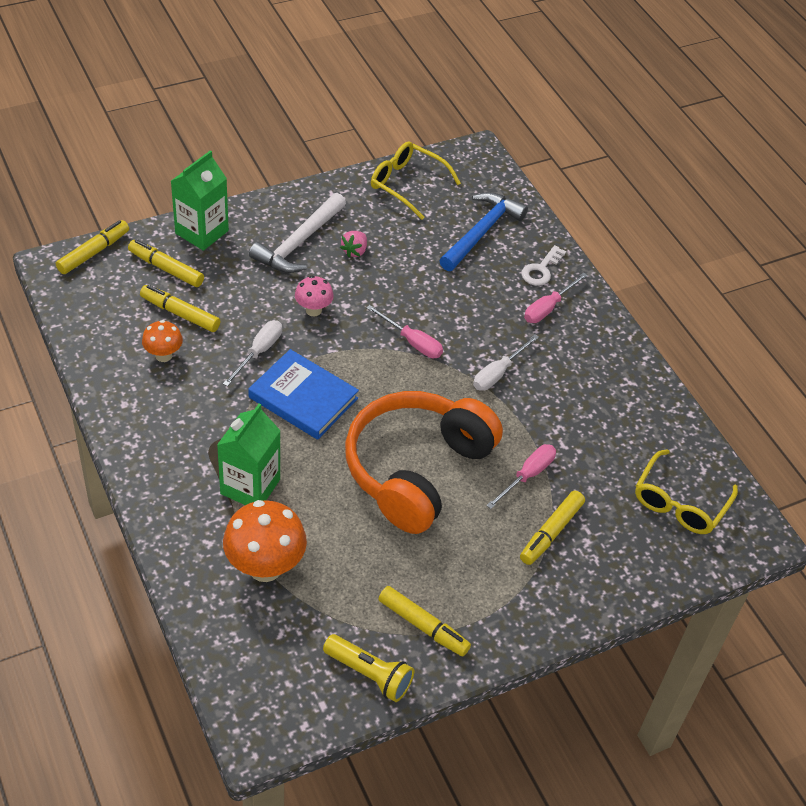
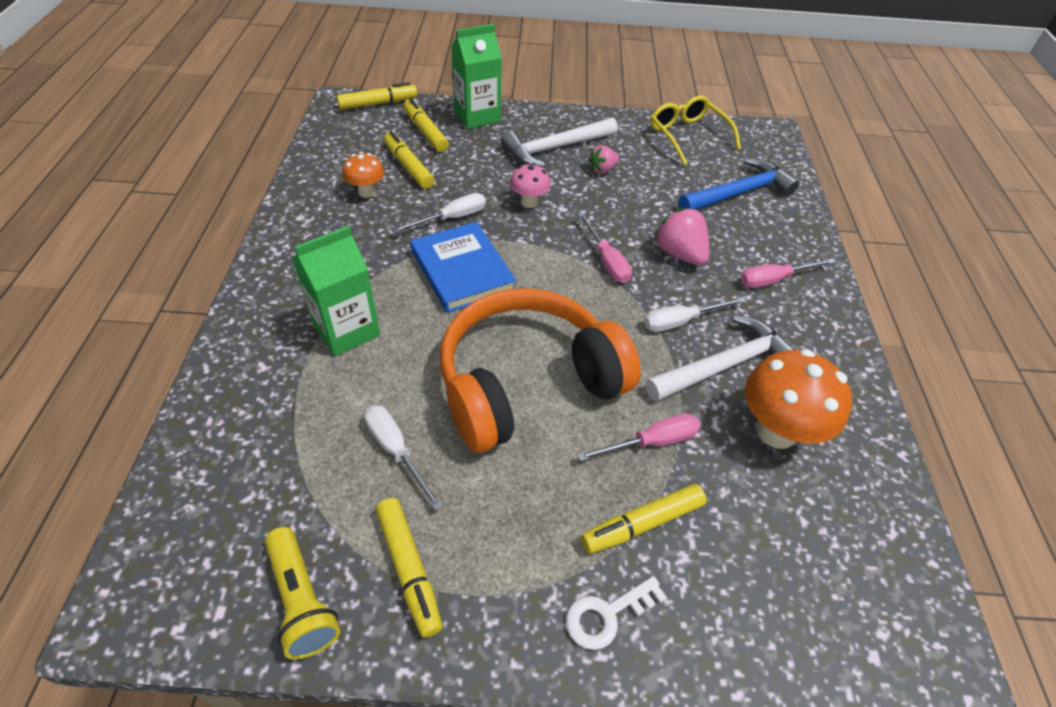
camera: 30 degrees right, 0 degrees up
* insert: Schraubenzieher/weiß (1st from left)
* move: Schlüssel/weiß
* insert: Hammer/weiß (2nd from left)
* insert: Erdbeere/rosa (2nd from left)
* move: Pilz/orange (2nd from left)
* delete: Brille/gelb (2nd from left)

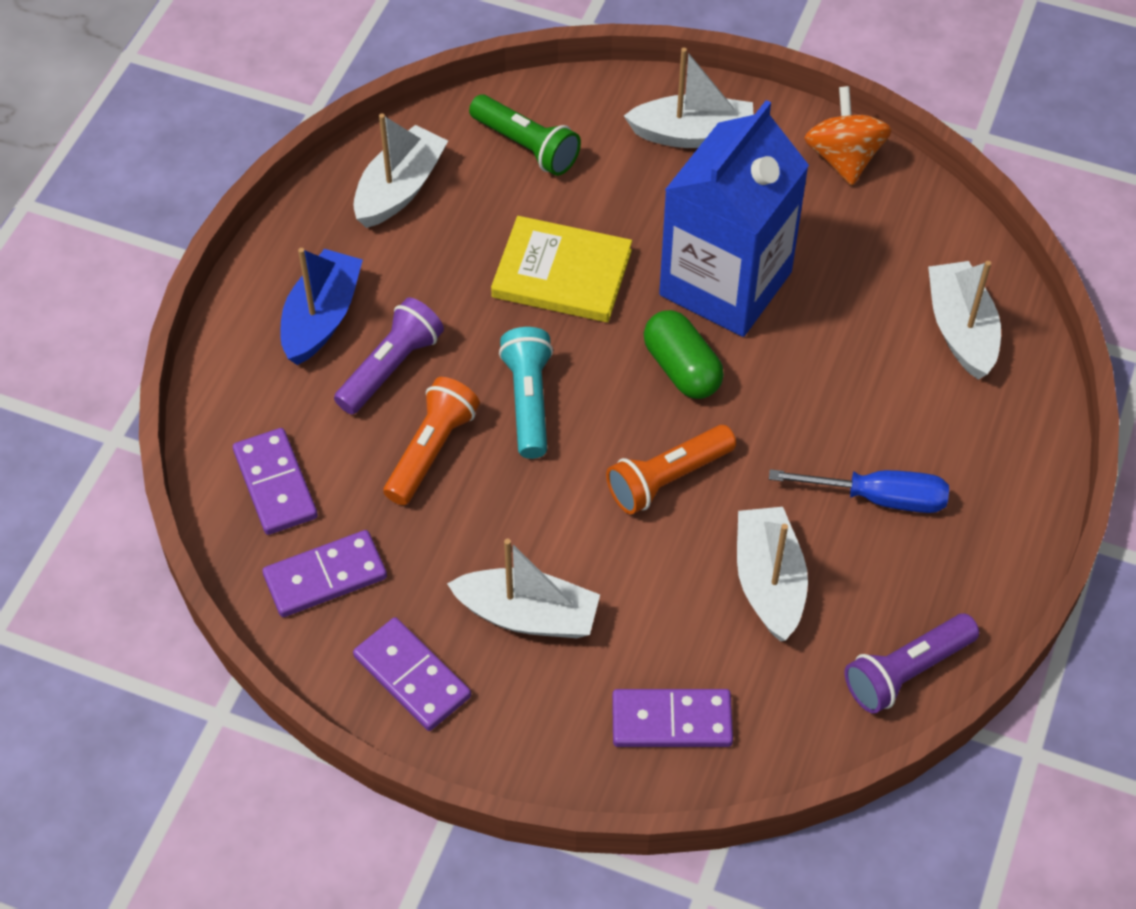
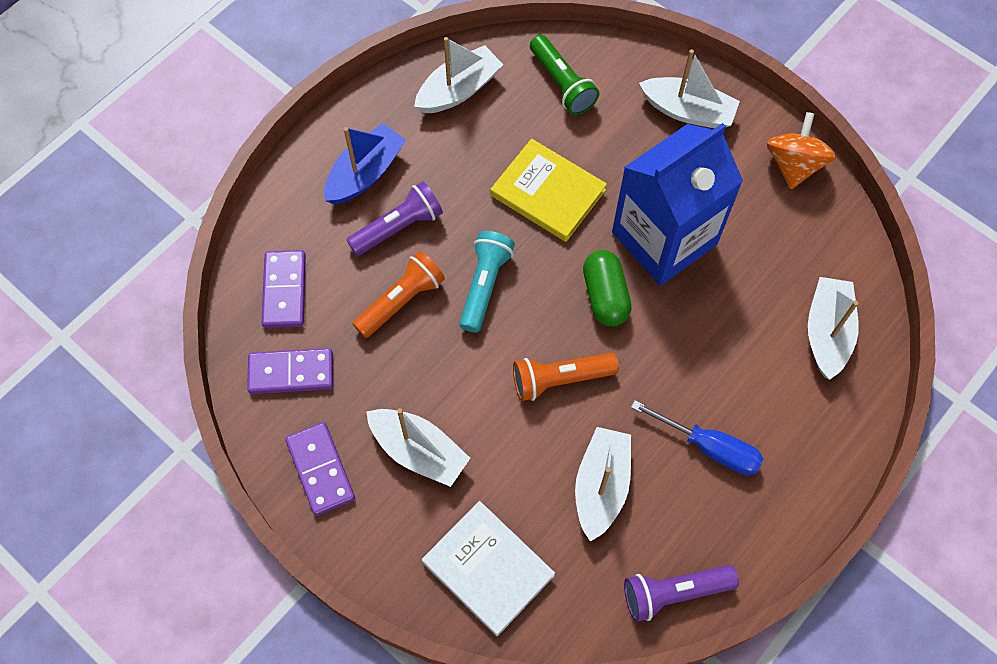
camera: 20 degrees right, 10 degrees up
* replace: Dominostein/lila (4th from left) to Buch/weiß

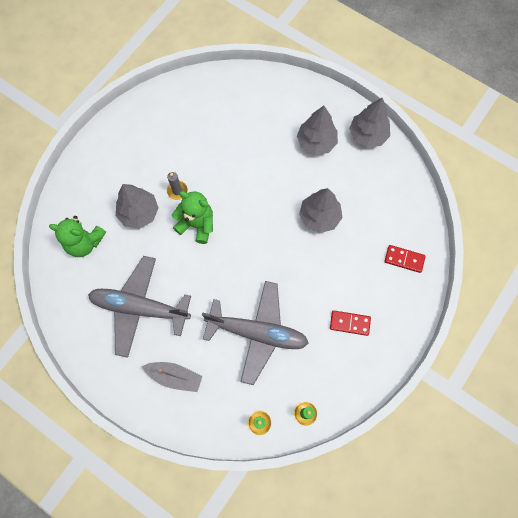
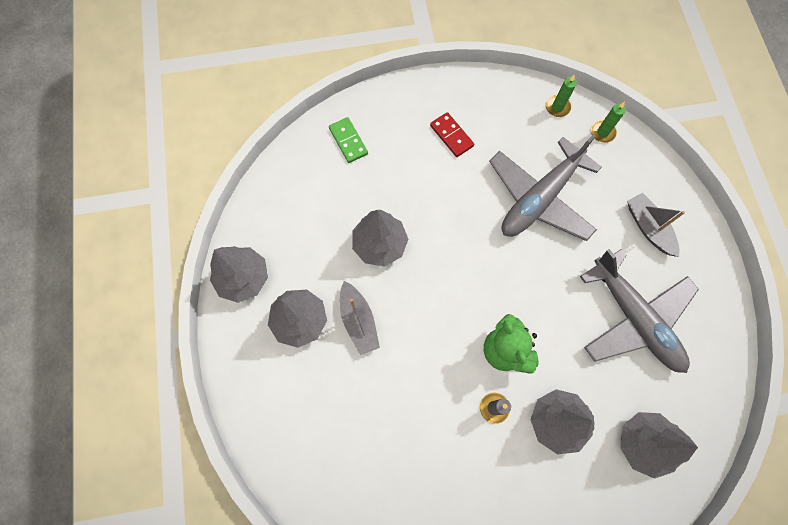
camera: 135 degrees left, 0 degrees up
* recolor: Dominostein/rot (2nd from left) to Dominostein/grün
* insert: Boot/grau (1st from left)
* rotate: Flugzeug/grau (2nd from left in the first image) 105 degrees counterclockwise
* replace: Teddybär/grün (1st from left) to Baum/grau (5th from left)

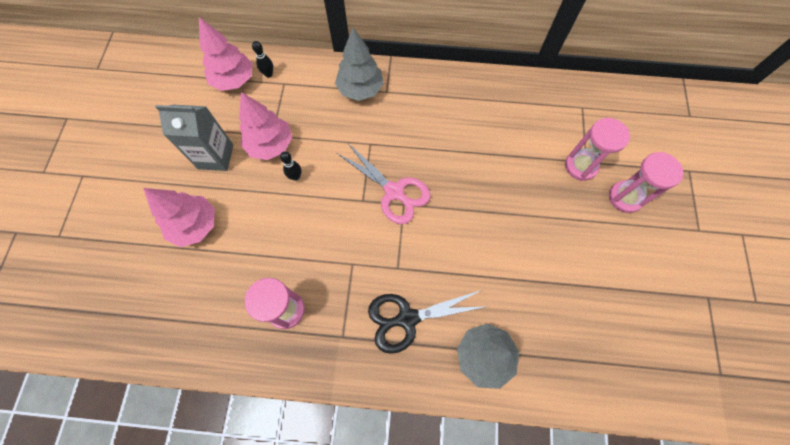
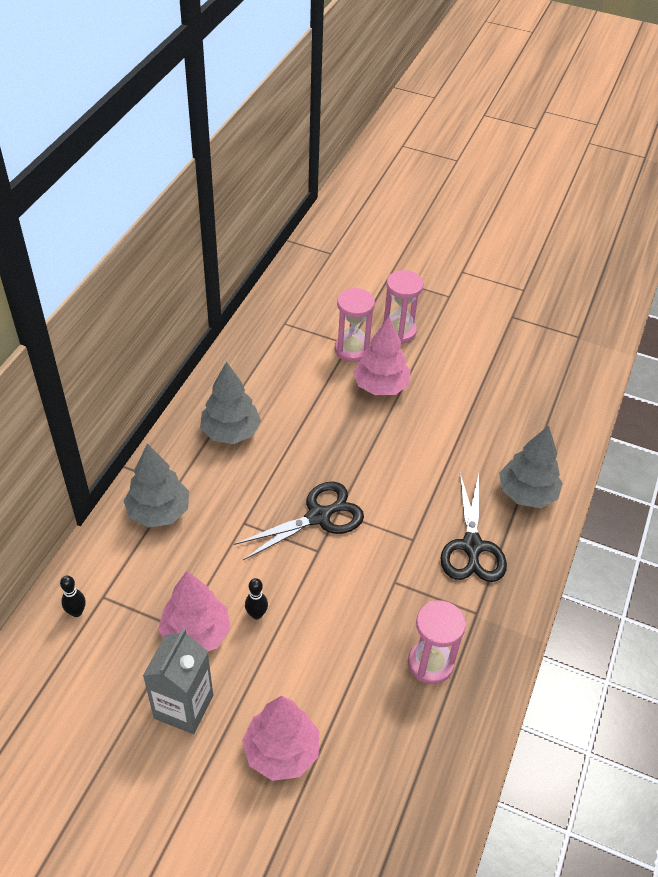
camera: 75 degrees left, 20 degrees down
* insert: Baum/grau (2nd from left)
* recolor: Schere/rosa to Schere/schwarz (1st from left)
* move: Baum/rosa (2nd from left in the first image) to Baum/rosa (3rd from left)

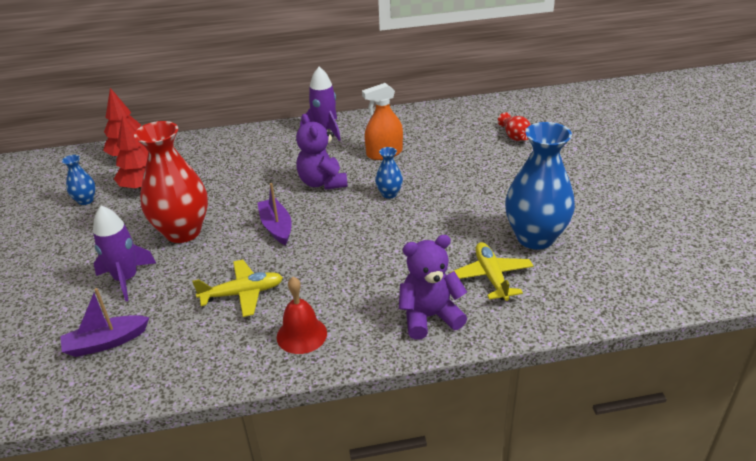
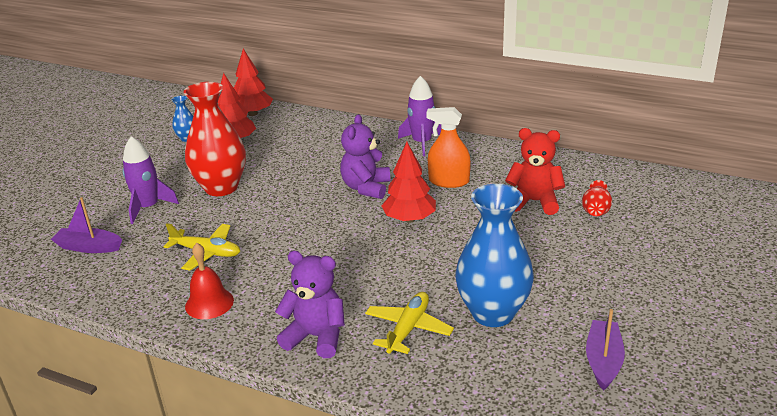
camera: 35 degrees right, 5 degrees down
* replace: Vase/blau (2nd from left) to Baum/rot (3rd from left)
* insert: Teddybär/rot
* move: Boot/lila (2nd from left)

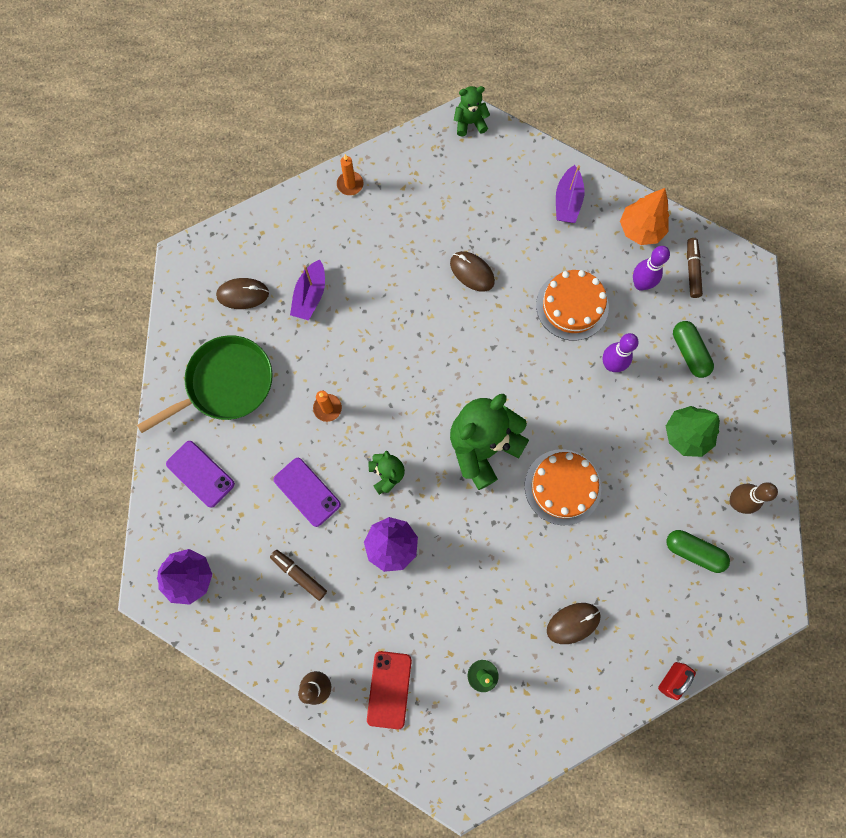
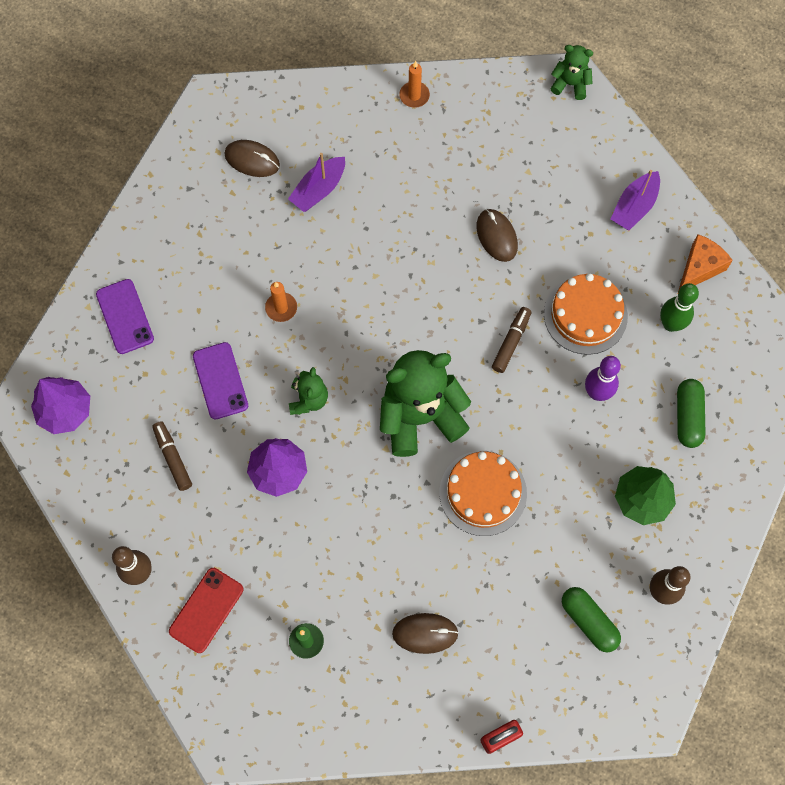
camera: 25 degrees right, 5 degrees down
* move: Filzstift/braun (2nd from left)
* recolor: Bowlingkegel/lila (2nd from left) to Bowlingkegel/grün
* replace: Baum/orange to Käse/orange
* delete: Pfanne/grün

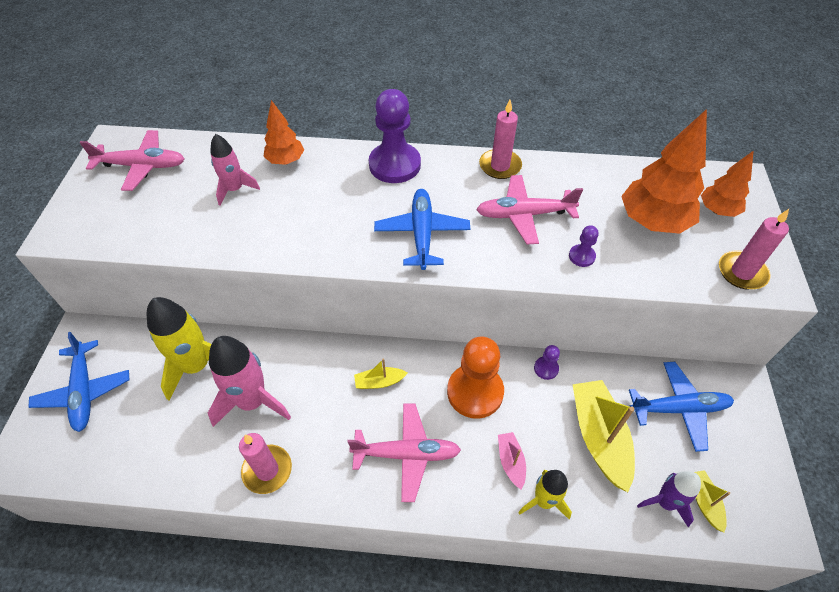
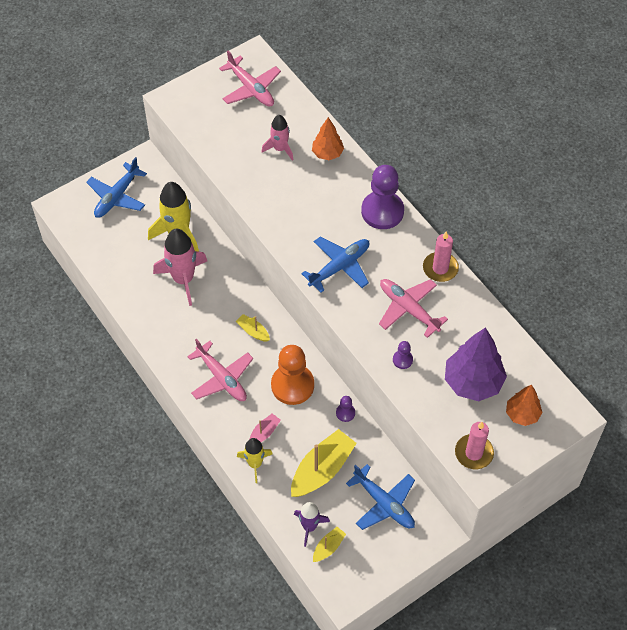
camera: 50 degrees right, 5 degrees up
* recolor: Baum/orange (2nd from left) to Baum/lila
* delete: Kerze/rosa (1st from left)

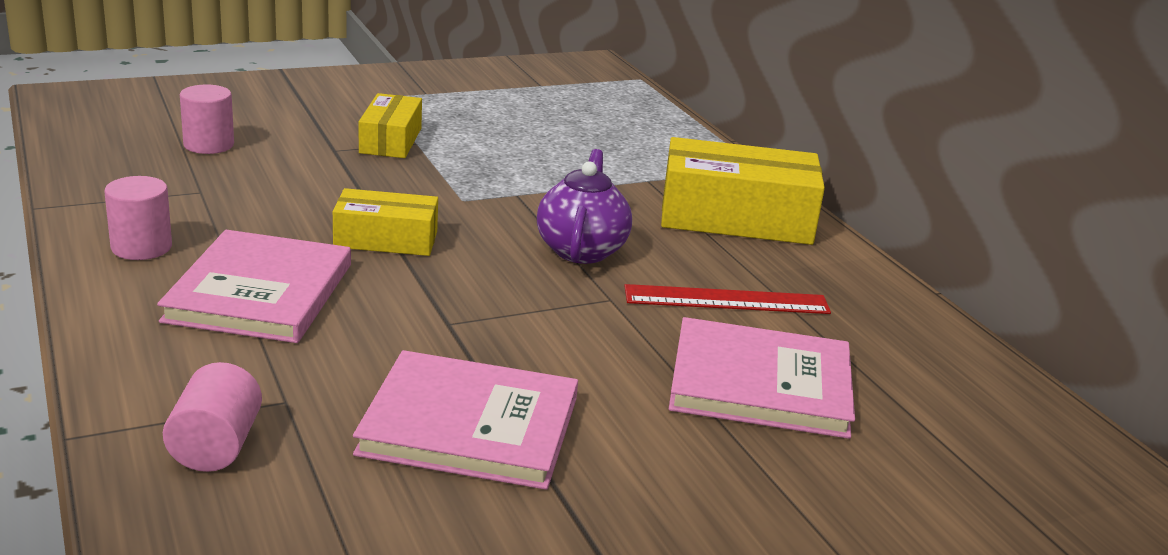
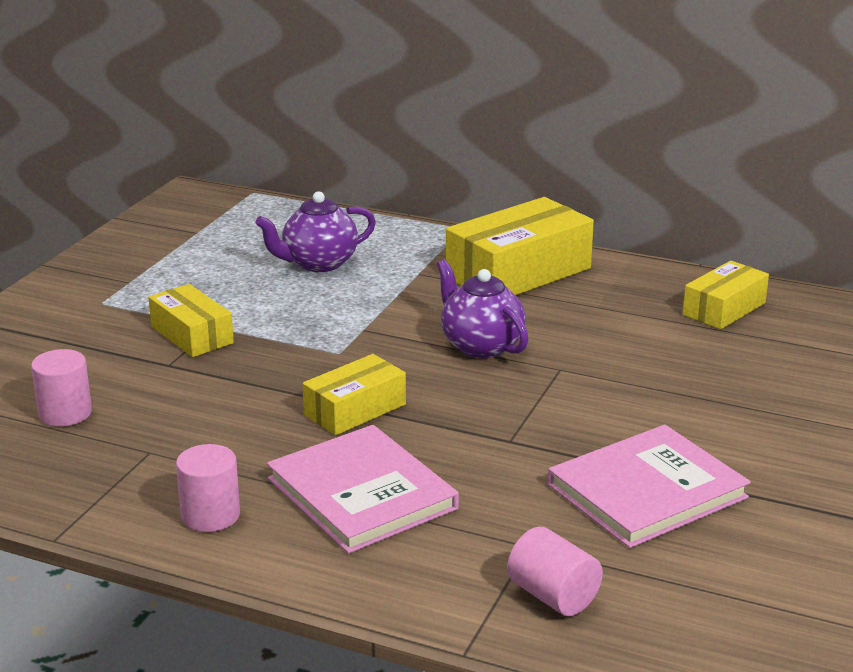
camera: 40 degrees left, 0 degrees up
* insert: Teekanne/lila (1st from left)
* insert: Schachtel/gelb (4th from left)
* delete: Lineal/rot
* delete: Buch/rosa (3rd from left)

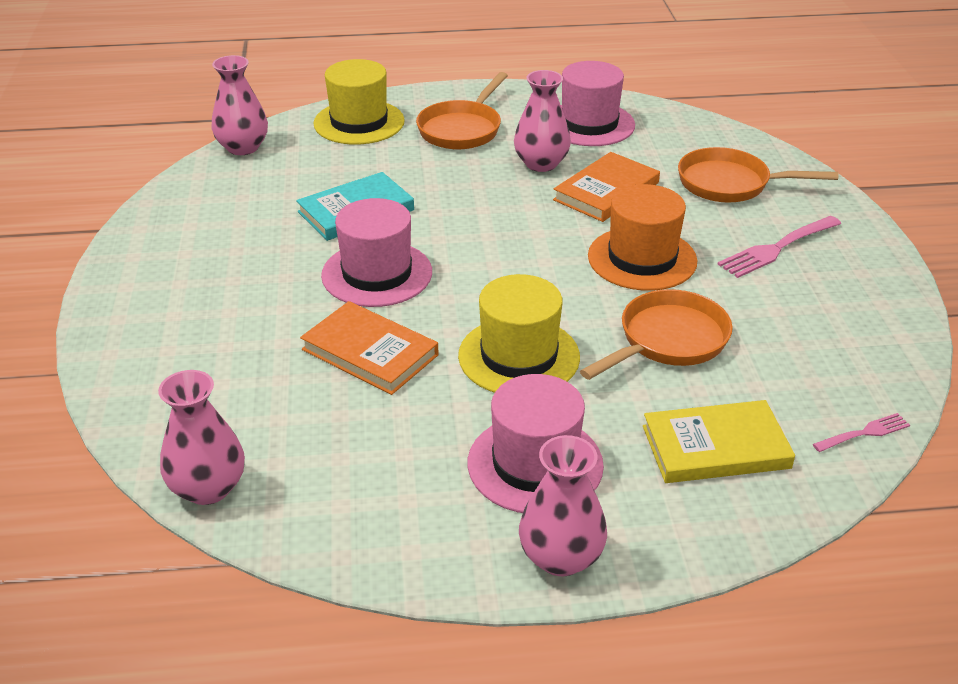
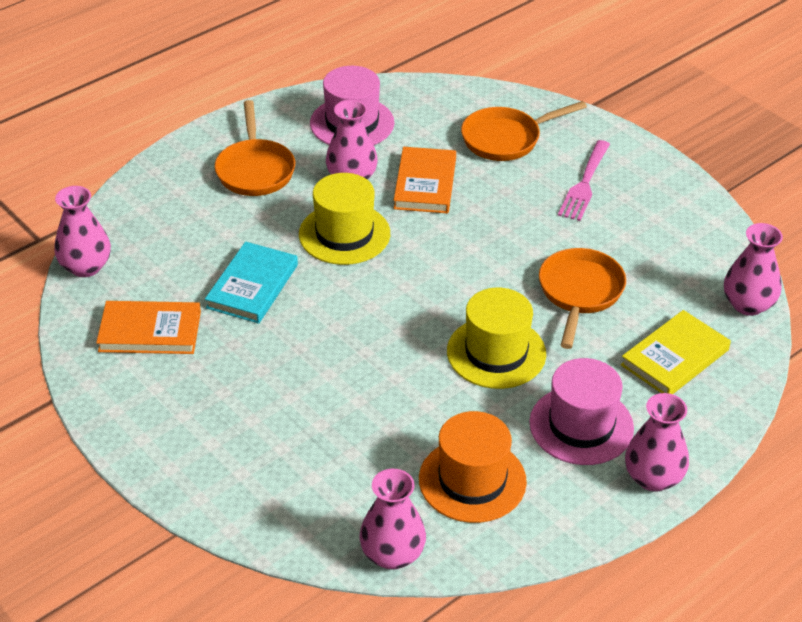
camera: 35 degrees left, 5 degrees up
* move: Buch/orange (1st from left)
* move: Hut/gelb (1st from left)
* move: Hut/orange
* replace: Gabel/rosa (2nd from left) to Vase/rosa (5th from left)
* delete: Hut/rosa (1st from left)

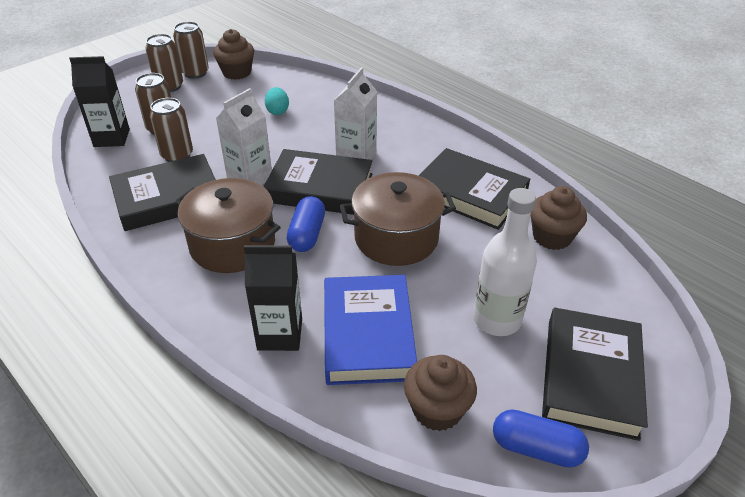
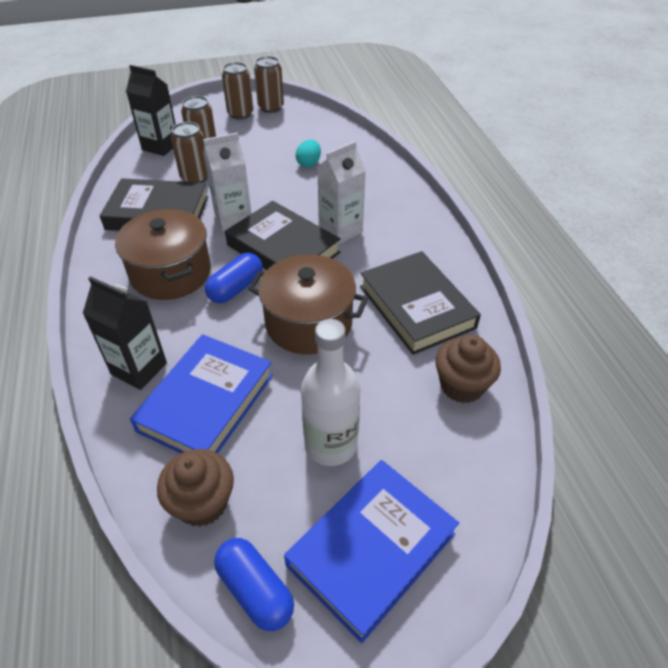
camera: 30 degrees right, 5 degrees up
* recolor: Buch/schwarz (4th from left) to Buch/blau (2nd from left)
* delete: Muffin/braun (1st from left)

